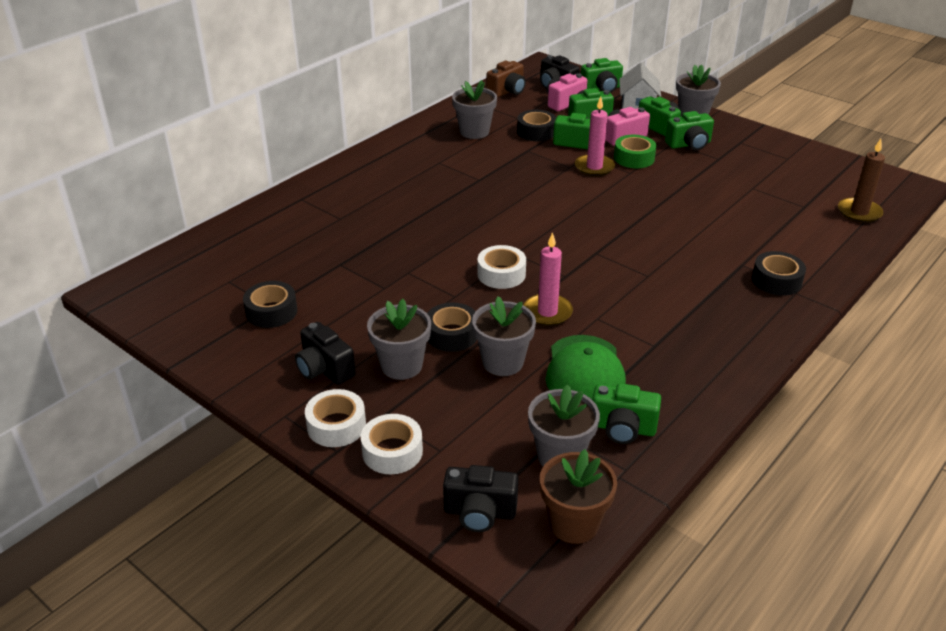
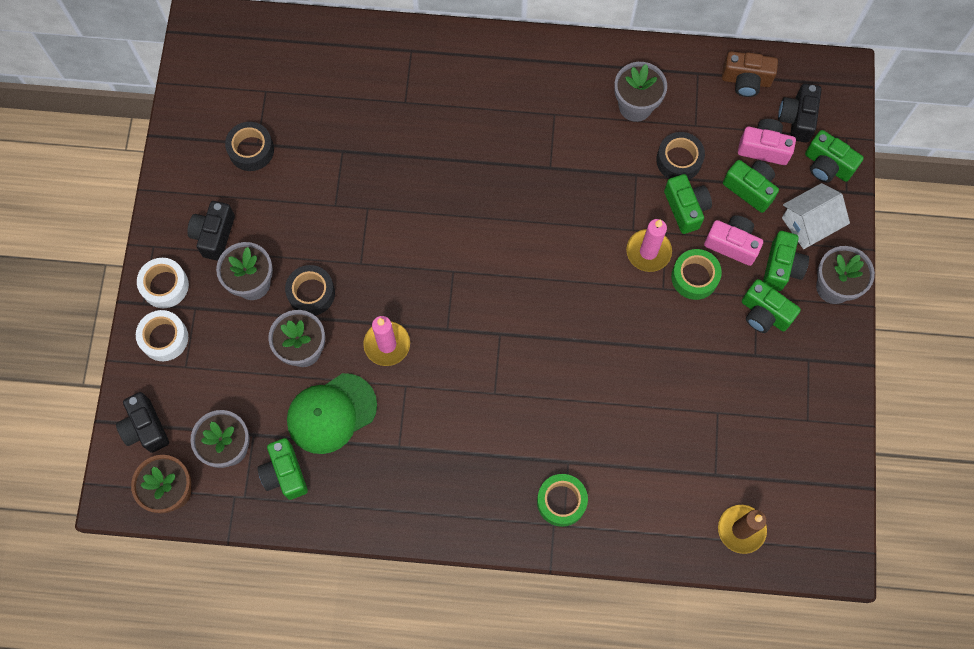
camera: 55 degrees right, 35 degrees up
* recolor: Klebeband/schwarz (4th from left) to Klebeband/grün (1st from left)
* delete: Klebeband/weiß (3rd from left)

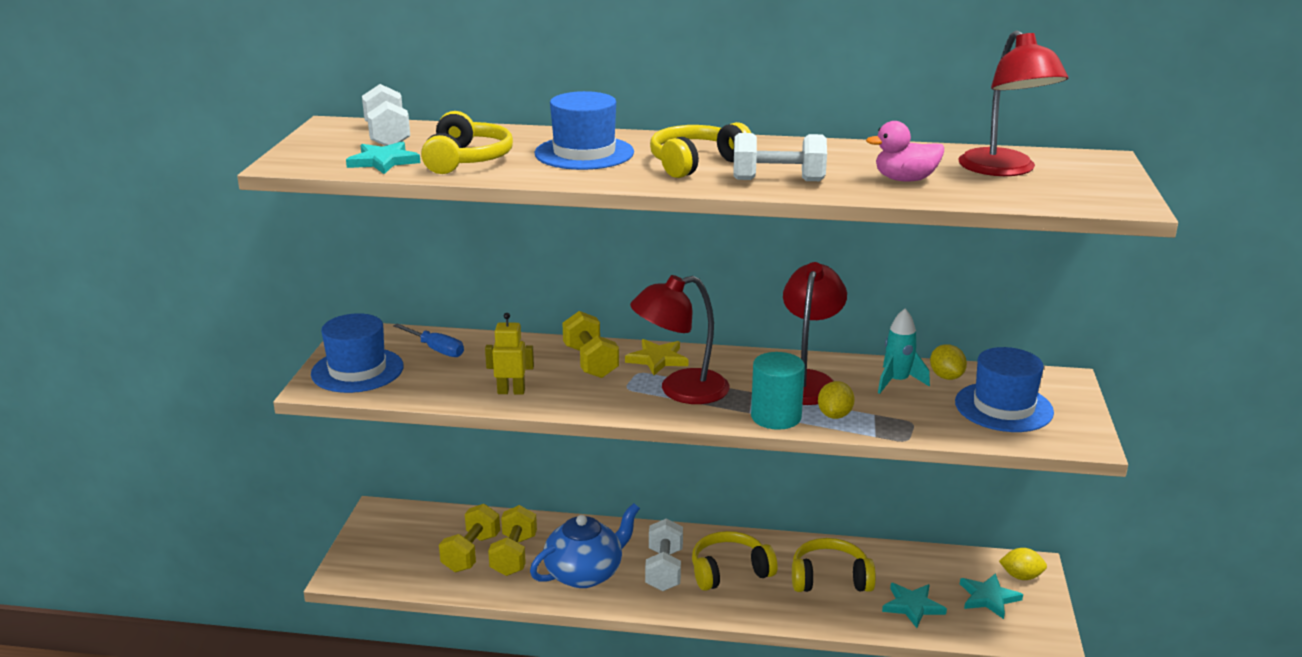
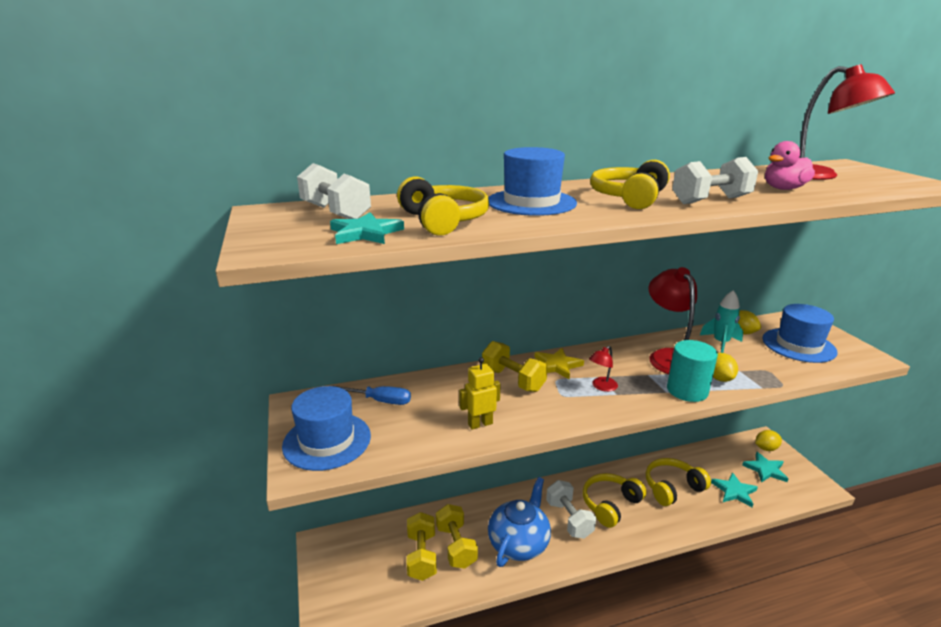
camera: 25 degrees left, 0 degrees up
* resize: Lampe/rot (1st from left) x0.46

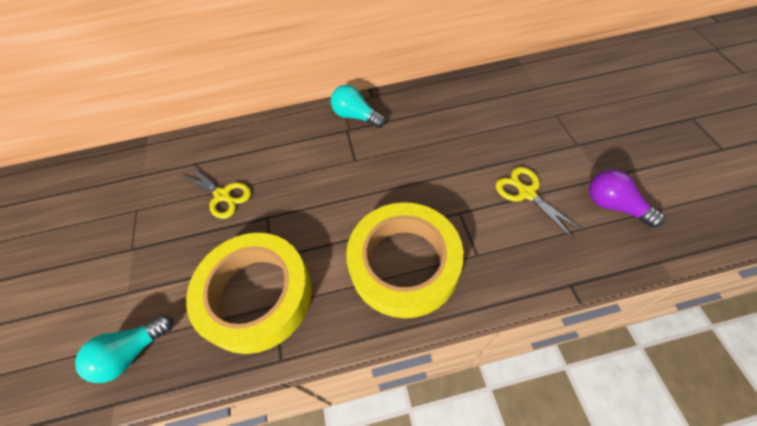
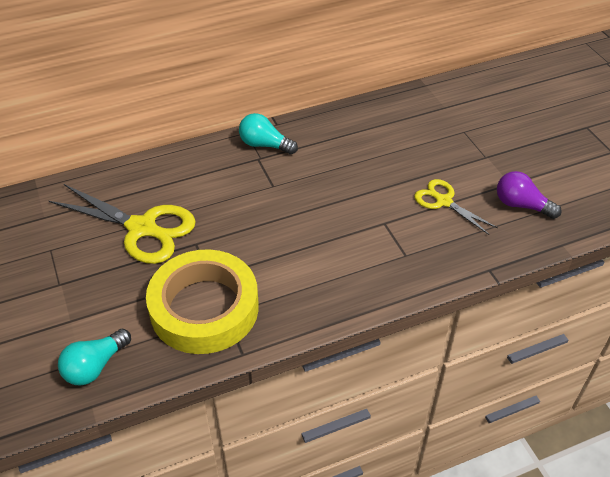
camera: 15 degrees left, 10 degrees down
* resize: Schere/gelb (1st from left) x1.73
* delete: Klebeband/gelb (2nd from left)

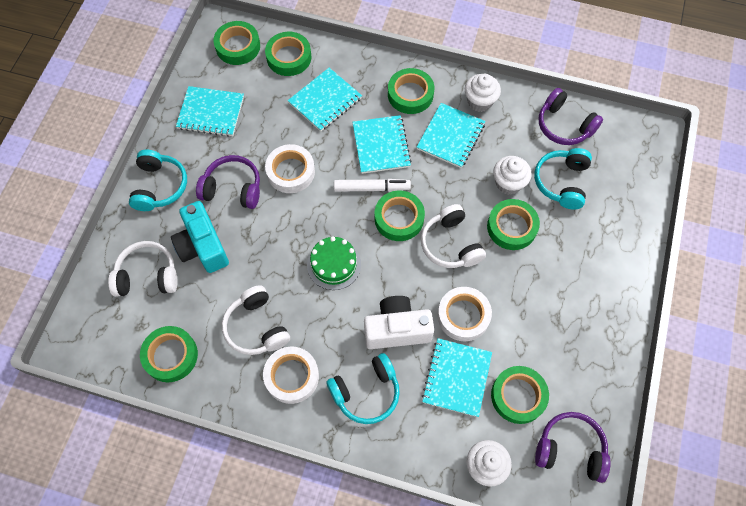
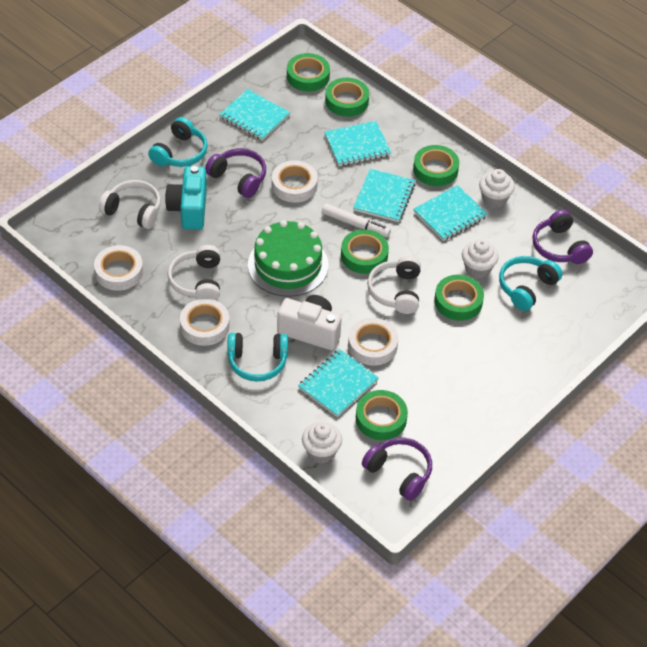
camera: 25 degrees right, 15 degrees down
* recolor: Klebeband/grün (1st from left) to Klebeband/weiß (1st from left)
* resize: Kuchen/grün x1.59

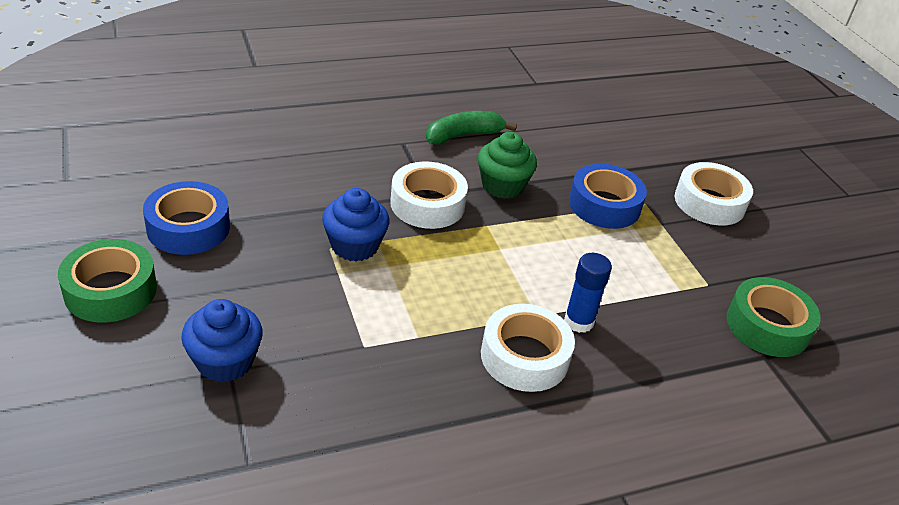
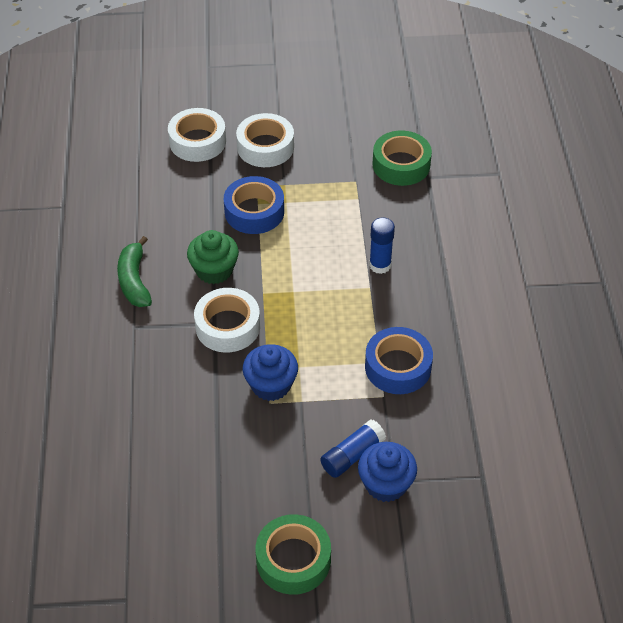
camera: 70 degrees left, 10 degrees up
* move: Klebeband/weiß (2nd from left in the first image) to Klebeband/weiß (1st from left)
* insert: Klebestift/blau (1st from left)
* move: Klebeband/blau (1st from left in the first image) to Klebeband/blau (2nd from left)

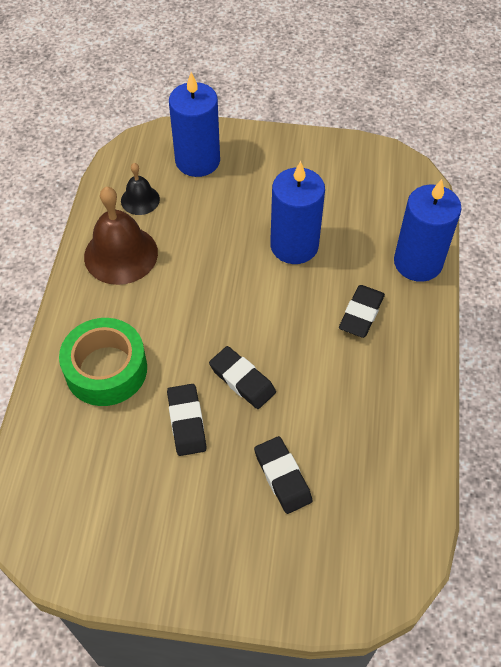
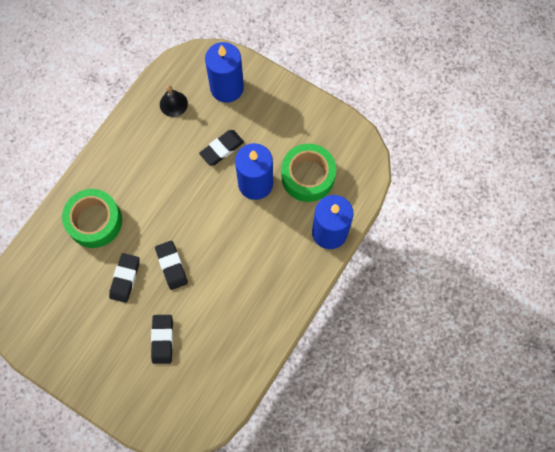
camera: 25 degrees right, 15 degrees up
* move: Radiergummi/schwarz (4th from left)
* insert: Klebeband/grün (2nd from left)
* delete: Glocke/braun

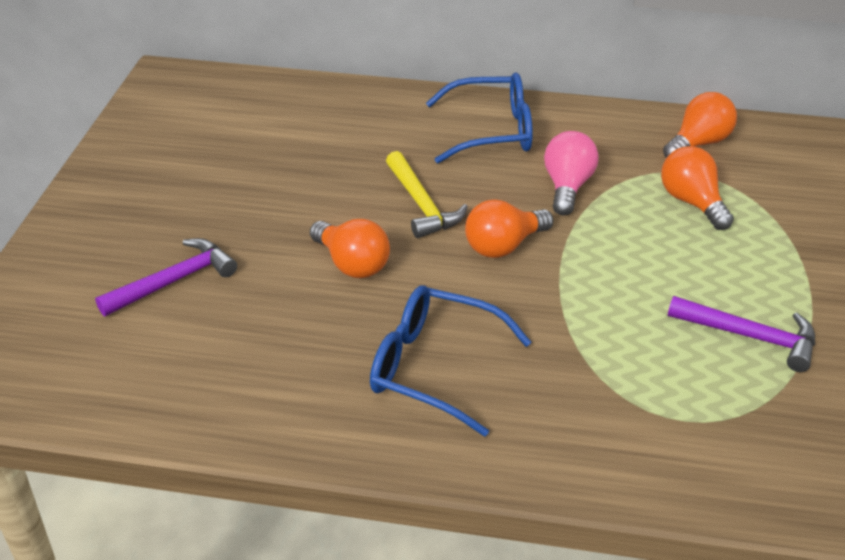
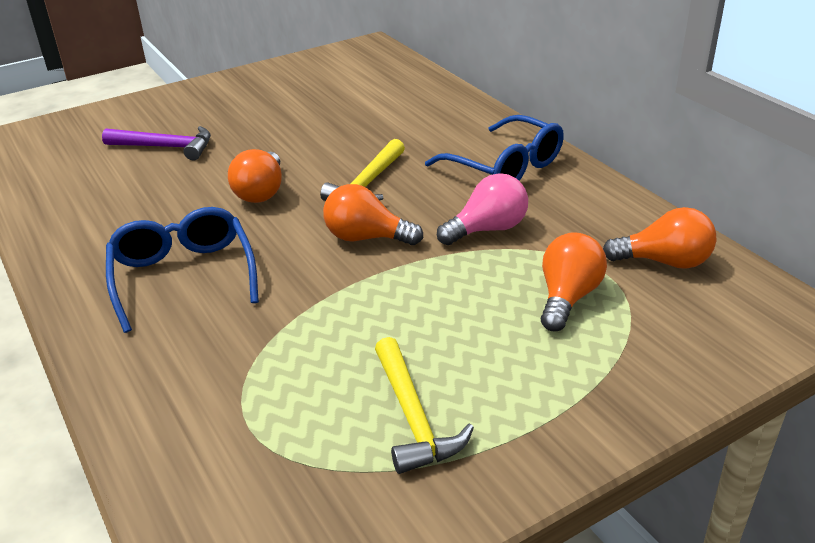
camera: 50 degrees right, 5 degrees down
* recolor: Hammer/lila (2nd from left) to Hammer/gelb (2nd from left)

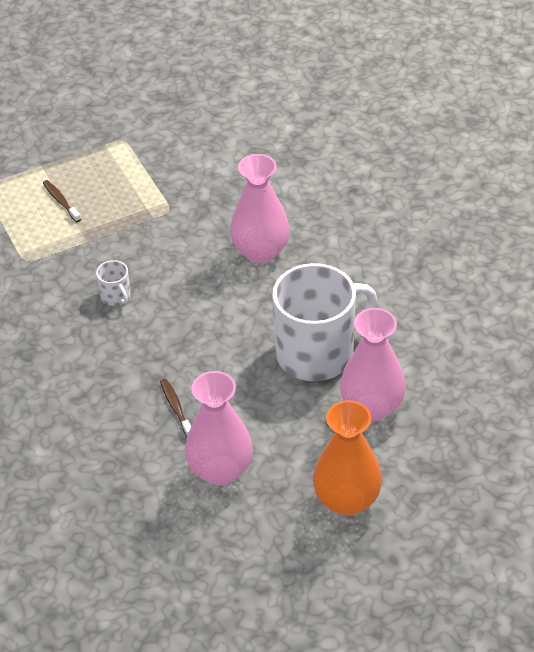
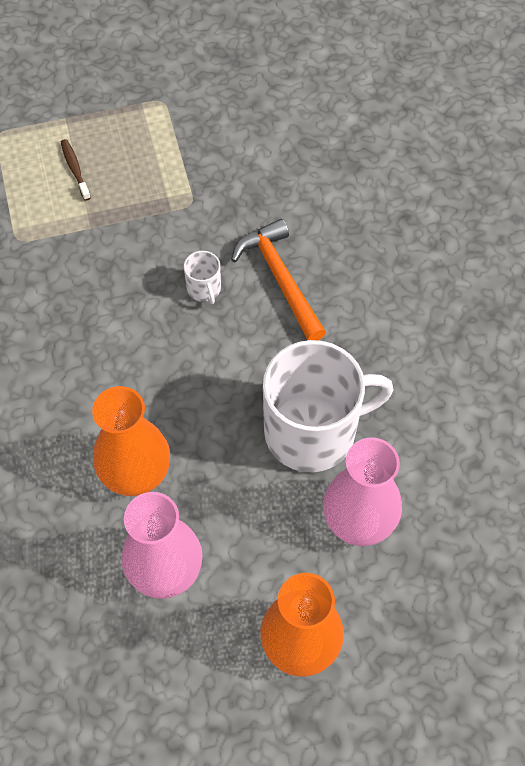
camera: 10 degrees right, 15 degrees up
* replace: Zahnbürste/braun (2nd from left) to Vase/orange (1st from left)
* move: Tasse/weiß (1st from left)
* replace: Vase/rosa (2nd from left) to Hammer/orange

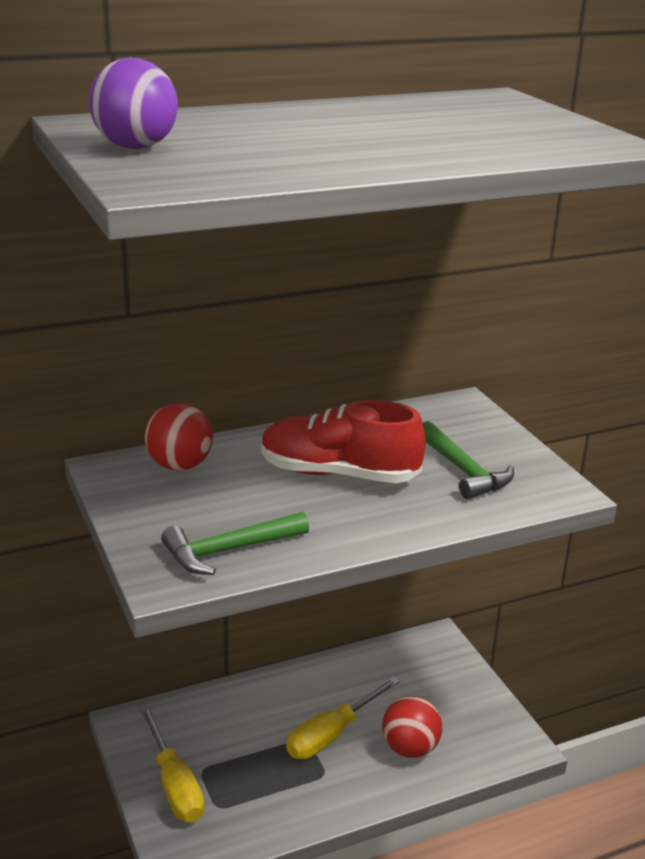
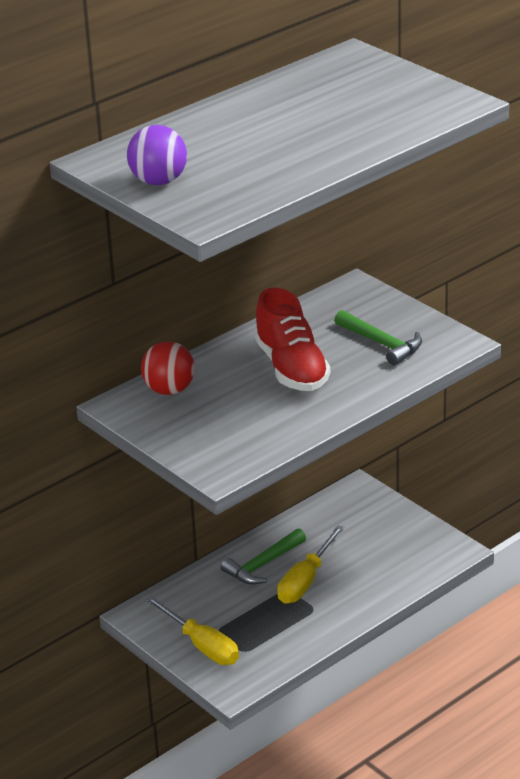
camera: 15 degrees left, 5 degrees up
* move: Hammer/grün (1st from left)
* rotate: Schuh/rot 105 degrees counterclockwise
* delete: Ball/rot (2nd from left)

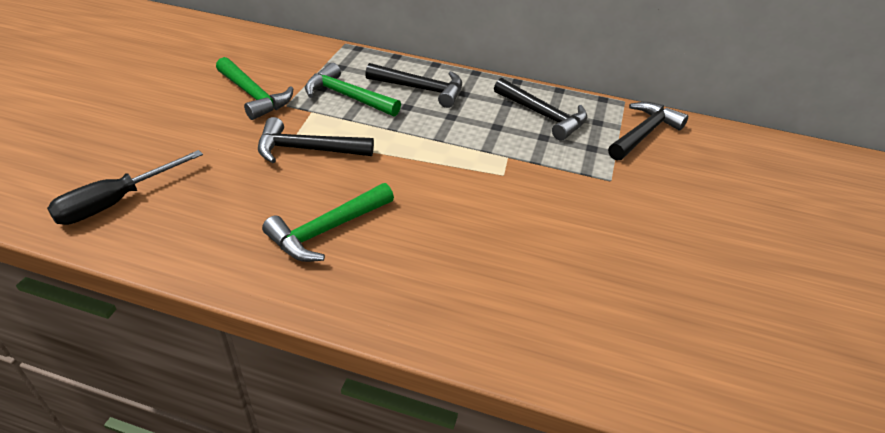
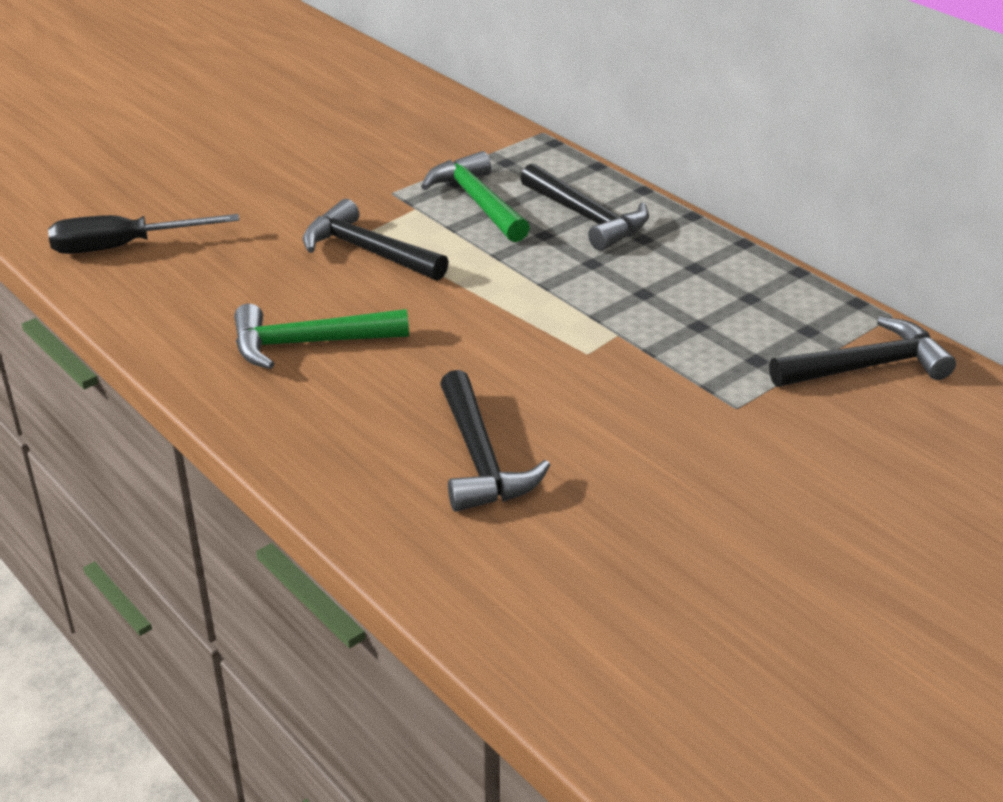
camera: 35 degrees right, 5 degrees down
* move: Hammer/schwarz (3rd from left in the first image) to Hammer/schwarz (2nd from left)
* delete: Hammer/grün (1st from left)

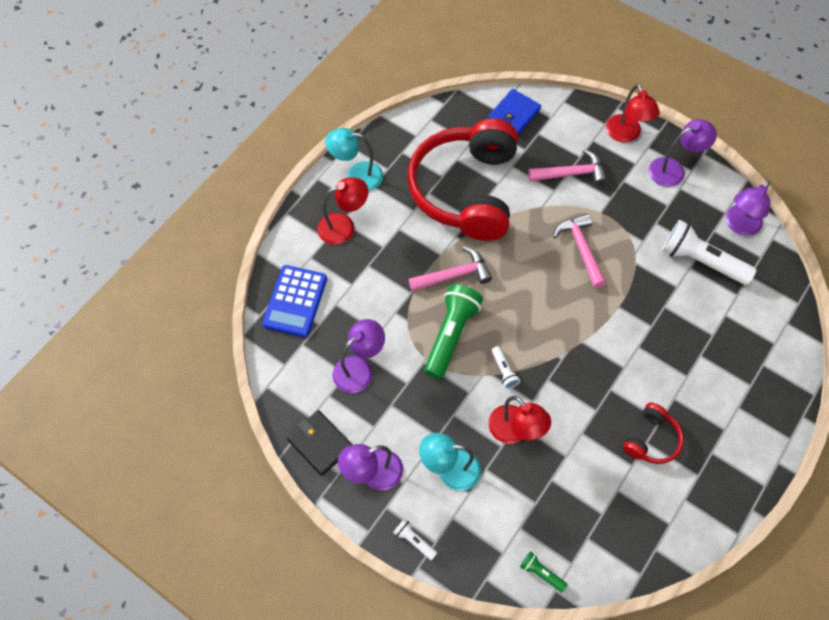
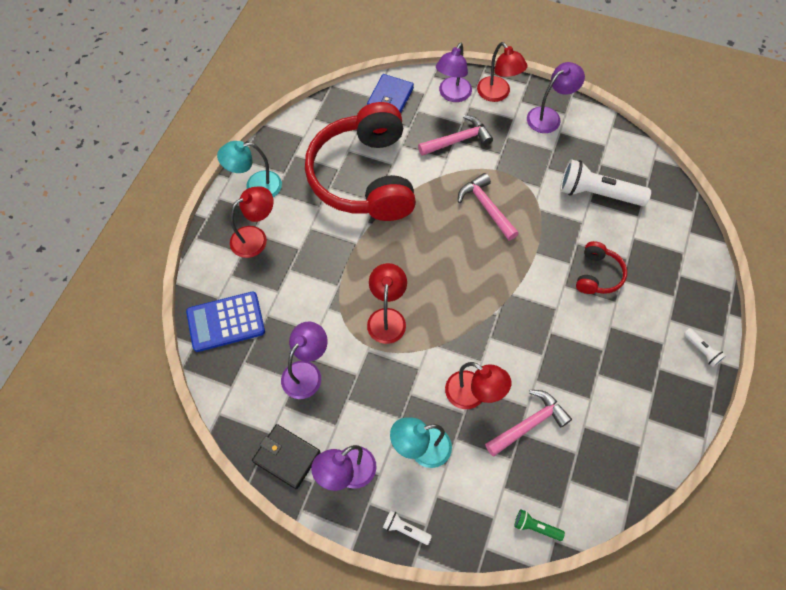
camera: 15 degrees left, 0 degrees up
* rotate: Taschenrechner/blau 75 degrees clockwise
* replace: Taschenlampe/grün (1st from left) to Lampe/rot (2nd from left)
* move: Lampe/lila (4th from left in the first image) to Lampe/lila (3rd from left)
* move: Hammer/rosa (1st from left in the first image) to Hammer/rosa (3rd from left)
* move: Kopfhörer/rot (2nd from left)
* move: Taschenlampe/weiß (2nd from left in the first image) to Taschenlampe/weiß (3rd from left)

